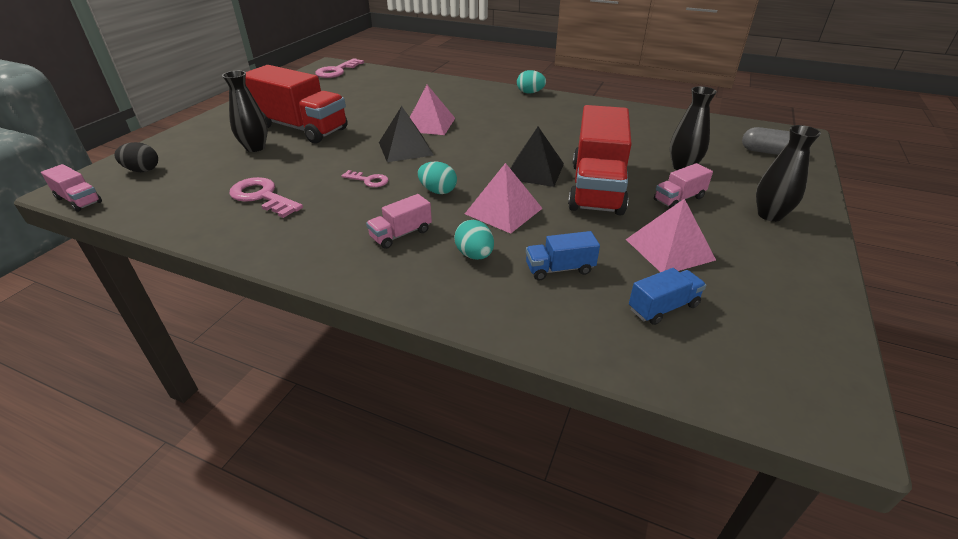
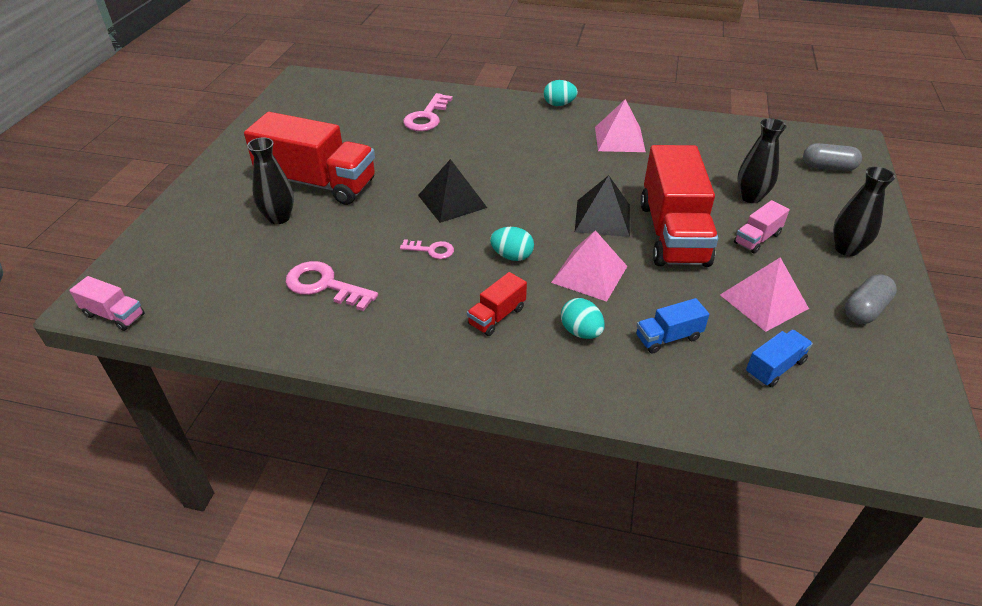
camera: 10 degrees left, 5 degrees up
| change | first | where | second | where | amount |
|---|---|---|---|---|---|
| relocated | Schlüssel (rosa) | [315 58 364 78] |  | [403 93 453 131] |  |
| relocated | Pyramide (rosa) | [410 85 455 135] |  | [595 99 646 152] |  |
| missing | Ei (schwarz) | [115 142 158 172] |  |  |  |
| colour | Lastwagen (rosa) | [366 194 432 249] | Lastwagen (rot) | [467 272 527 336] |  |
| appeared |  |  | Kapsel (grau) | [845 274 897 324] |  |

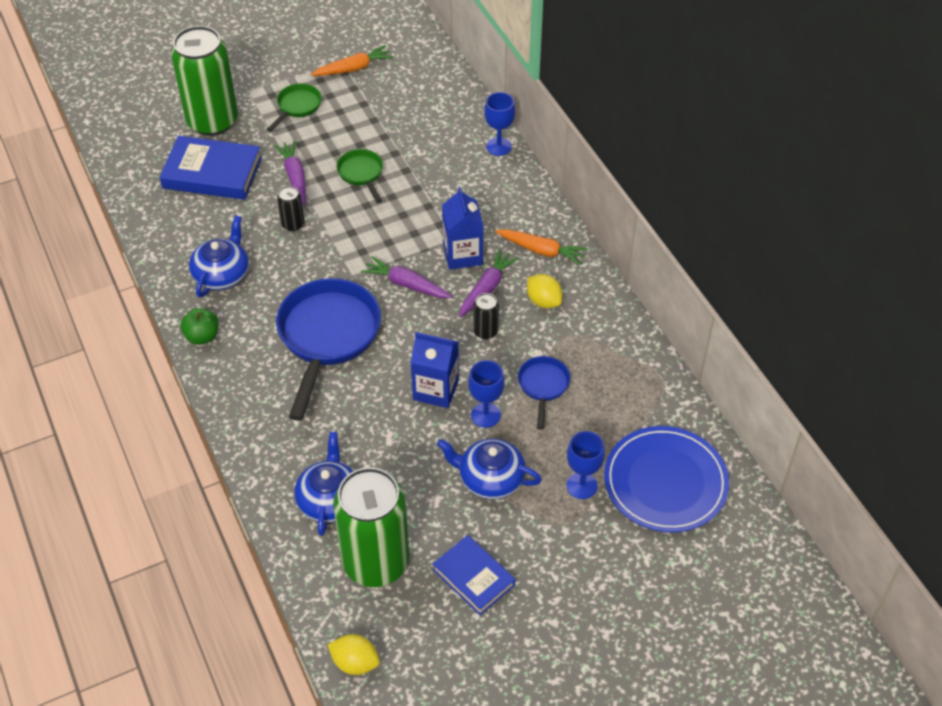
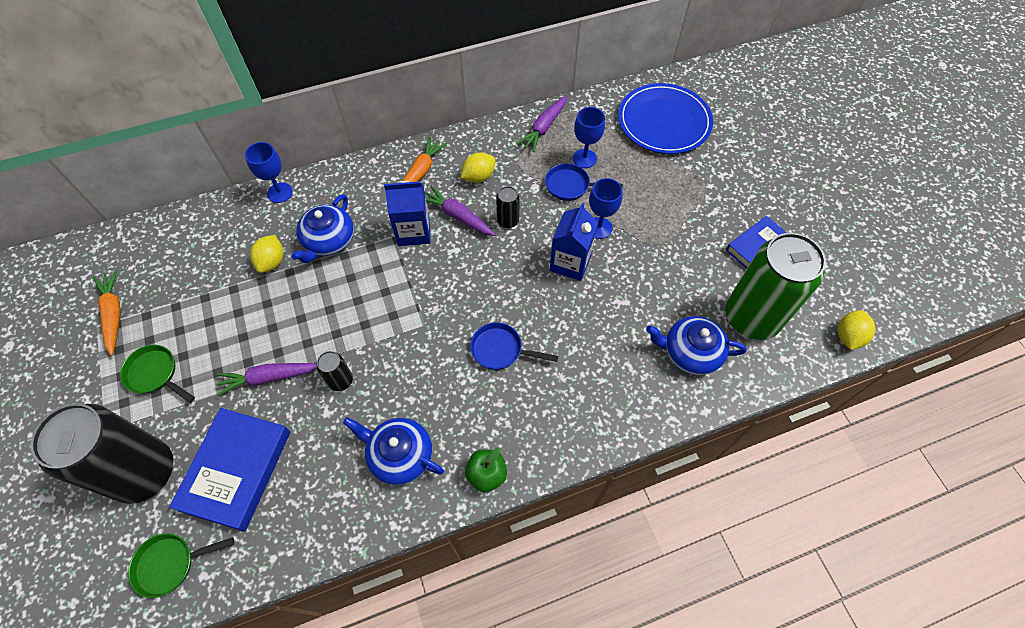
camera: 85 degrees left, 10 degrees up
| change | first | where | second | where | amount |
|---|---|---|---|---|---|
| colour | Dose (grün) | [171 26 238 136] | Dose (schwarz) | [31 403 173 504] |  |
| relocated | Pfanne (grün) | [336 149 383 203] |  | [128 533 234 598] |  |
| relocated | Karotte (lila) | [361 256 452 298] |  | [517 95 567 152] |  |
| size | Pfanne (blau) | [276 278 381 421] |  | [470 322 558 370] | x0.49 |
| relocated | Kelch (blau) | [567 431 605 499] |  | [573 107 605 168] |  |
| relocated | Teekanne (blau) | [437 439 542 499] |  | [291 194 354 263] |  |
| appeared |  |  | Zitrone (gelb) | [250 235 284 273] |  |

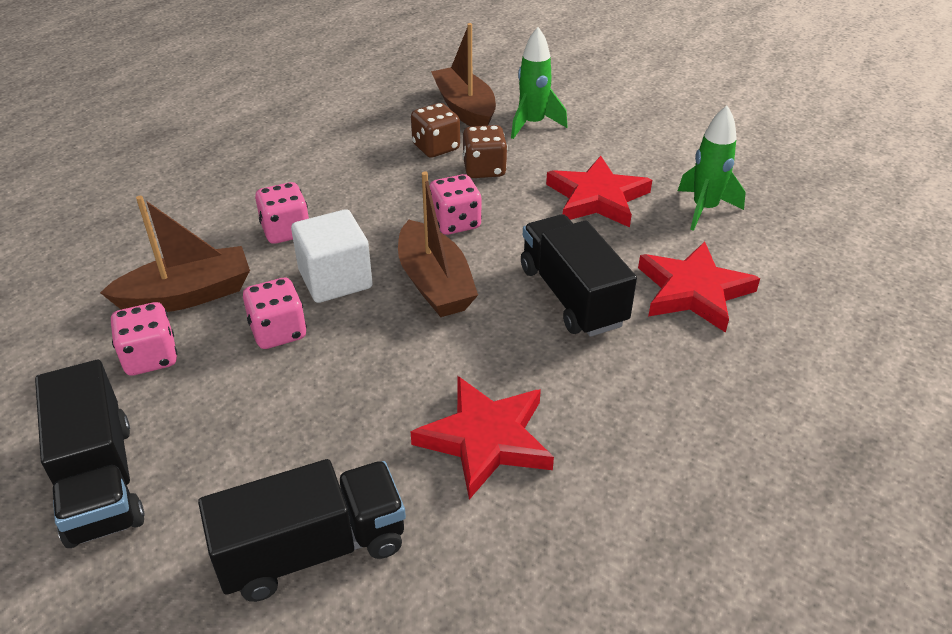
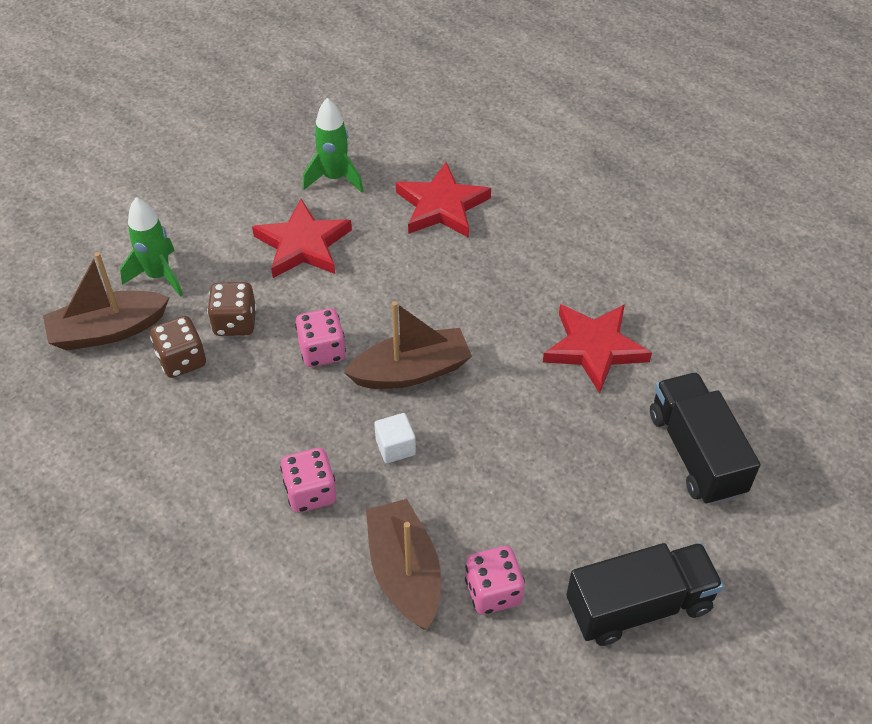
camera: 85 degrees left, 10 degrees up
| change | first | where | second | where | amount |
|---|---|---|---|---|---|
| size | Kubus (weiß) | [291 209 373 303] |  | [374 413 416 463] | x0.57 |
| missing | Lastwagen (schwarz) | [521 215 637 337] |  |  |  |
| missing | Spielwürfel (rosa) | [243 278 307 349] |  |  |  |

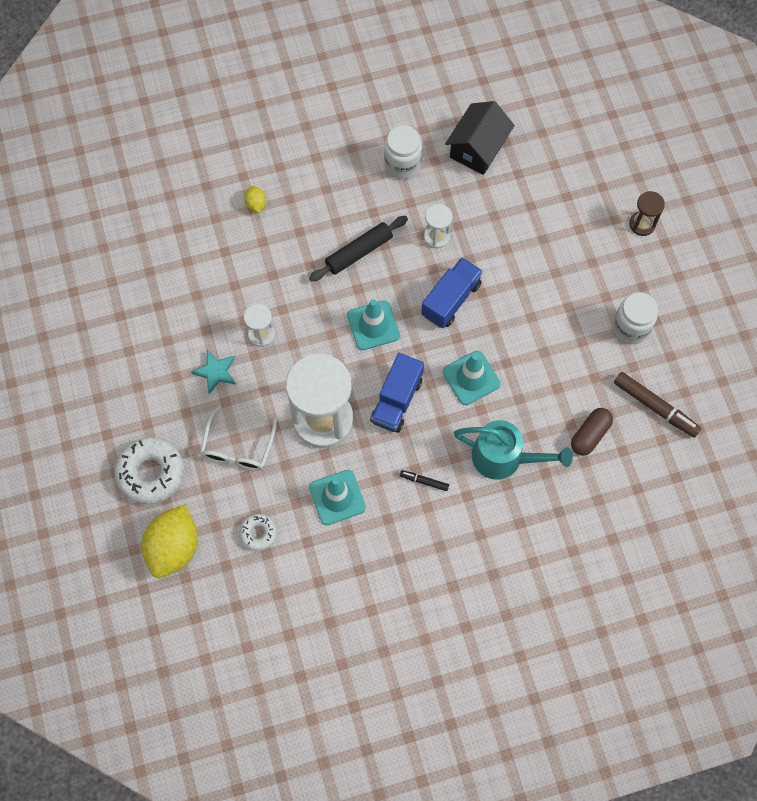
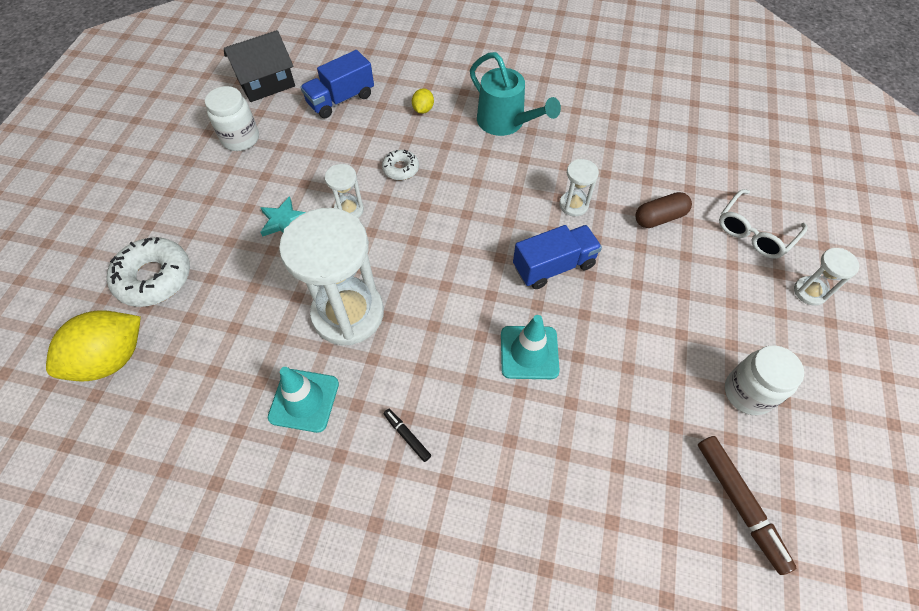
camera: 30 degrees right, 10 degrees down
| change | first | where | second | where | amount |
|---|---|---|---|---|---|
| relocated | Haus (schwarz) | [445 101 515 175] |  | [224 30 295 102] |  |
| relocated | Einmachglas (weiß) | [384 125 422 179] |  | [205 86 259 151] |  |
| colour | Sanduhr (braun) | [629 191 665 236] | Sanduhr (weiß) | [794 248 859 306] |  |
| missing | Nudelholz (schwarz) | [309 216 408 281] |  |  |  |
| missing | Leitkegel (türkis) | [347 299 400 350] |  |  |  |
| relocated | Lastwagen (blau) | [370 353 424 433] |  | [300 50 374 118] |  |
| relocated | Brille (weiß) | [200 405 277 471] |  | [719 189 808 259] |  |
| relocated | Kapsel (braun) | [571 408 613 456] |  | [635 192 692 228] |  |
| relocated | Gießkanne (türkis) | [454 420 573 480] |  | [470 52 561 136] |  |
| relocated | Donut (weiß) | [239 514 277 551] |  | [382 150 419 180] |  |

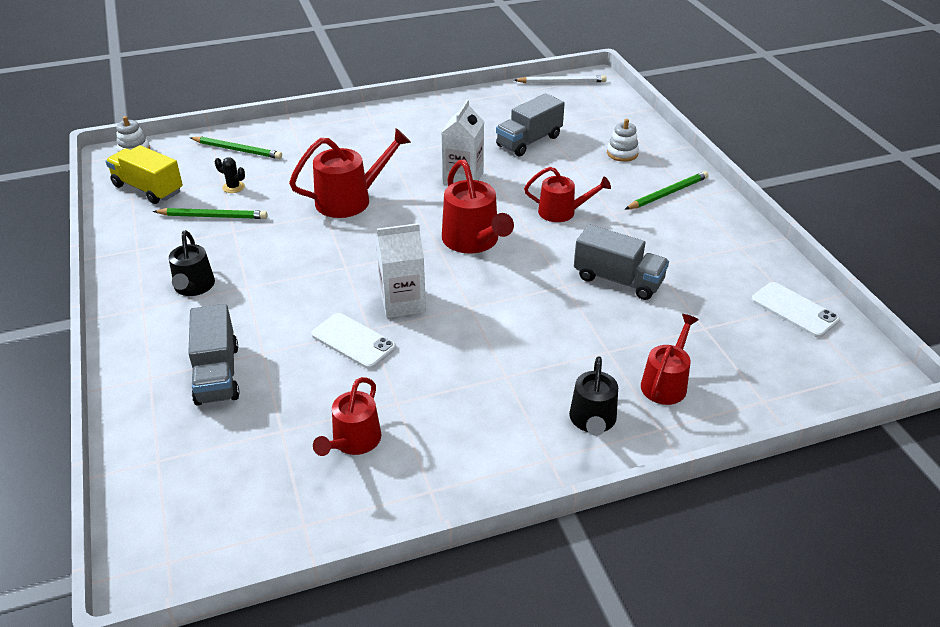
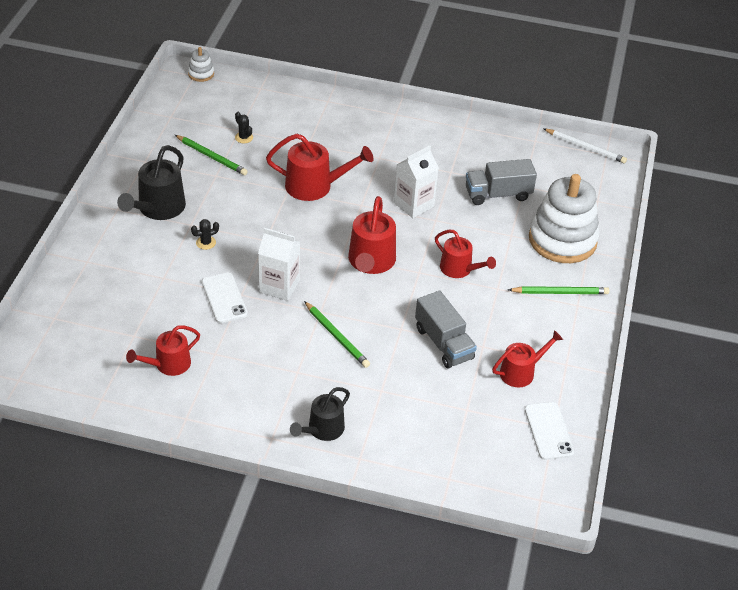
camera: 30 degrees right, 5 degrees up
| change | first | where | second | where | amount |
|---|---|---|---|---|---|
| size | Stapelspielzeug (weiß) | [607 119 639 162] |  | [529 174 600 263] | x2.35 |
| relocated | Bleistift (grün) | [190 137 282 159] |  | [304 301 370 368] |  |
| missing | Lastwagen (gelb) | [106 145 183 204] |  |  |  |
| size | Gießkanne (schwarz) | [169 230 215 296] |  | [117 145 186 220] | x1.51 |
| missing | Lastwagen (grau) | [188 304 240 406] |  |  |  |
| relocated | Gießkanne (rot) | [641 314 698 405] |  | [492 330 563 387] |  |
| appeared |  |  | Kaktus (schwarz) | [191 219 219 250] |  |

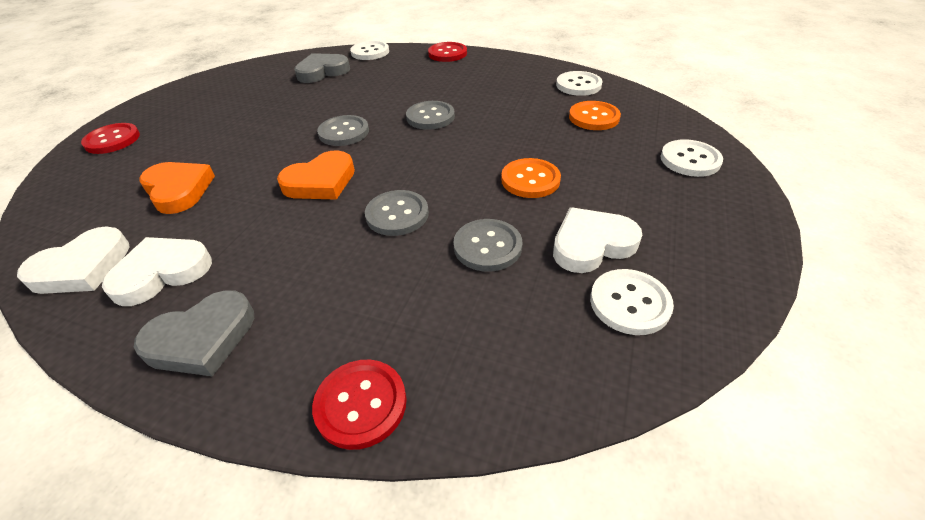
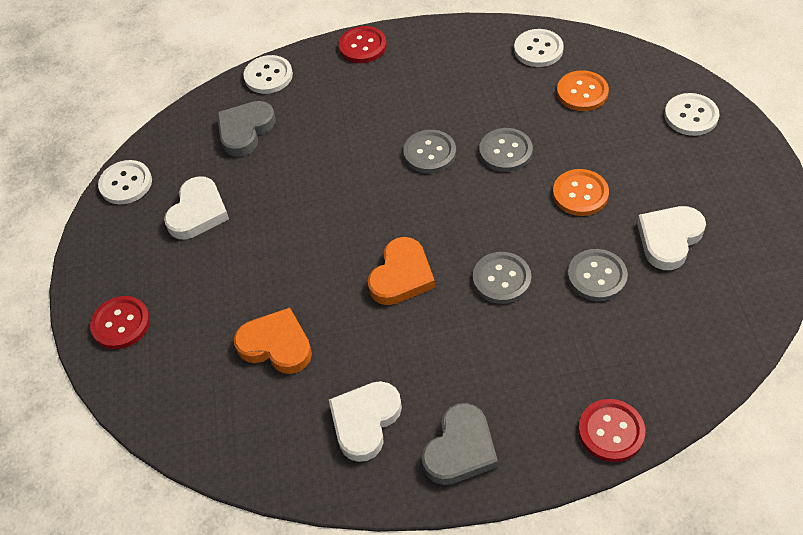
camera: 25 degrees left, 10 degrees up
| change | first | where | second | where | amount |
|---|---|---|---|---|---|
| relocated | Knopf (grau) | [317 115 369 146] |  | [479 128 533 172] |  |
| relocated | Herz (weiß) | [17 227 130 294] |  | [164 176 229 240] |  |
| relocated | Knopf (weiß) | [590 269 674 335] |  | [98 160 152 204] |  |

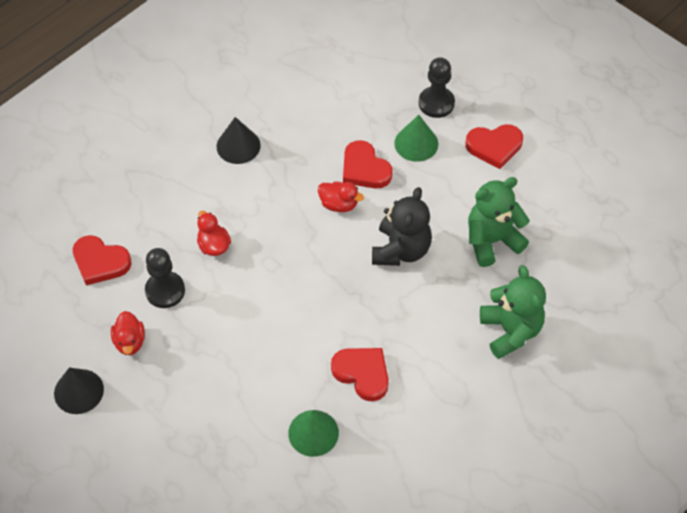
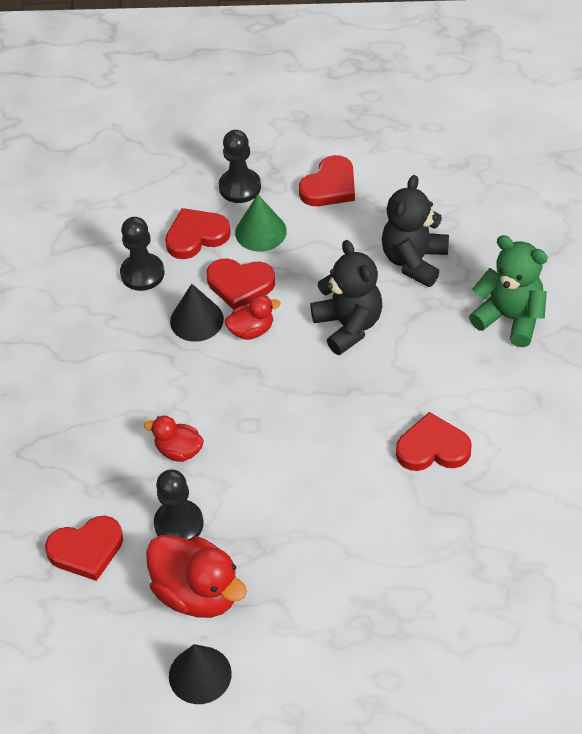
camera: 40 degrees left, 5 degrees down
| change | first | where | second | where | amount |
|---|---|---|---|---|---|
| relocated | Kegel (schwarz) | [217 117 261 164] |  | [170 284 224 342] |  |
| colour | Teddybär (grün) | [468 177 530 267] | Teddybär (schwarz) | [382 175 449 287] |  |
| size | Ente (rot) | [111 311 145 355] |  | [146 535 247 618] | x1.82 |
| missing | Kegel (grün) | [288 410 339 457] |  |  |  |
| appeared |  |  | Herz (rot) | [165 208 231 259] |  |
| appeared |  |  | Bauer (schwarz) | [120 217 164 291] |  |

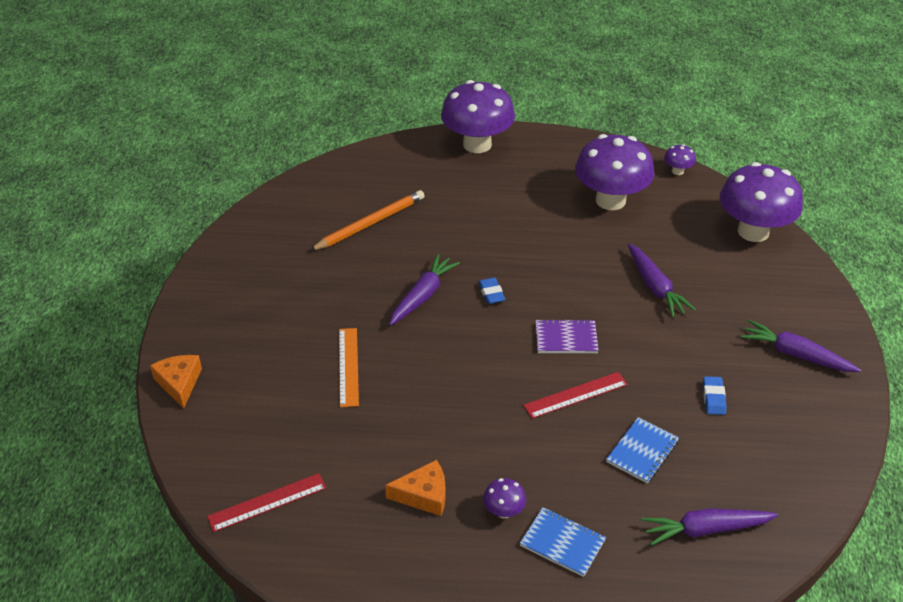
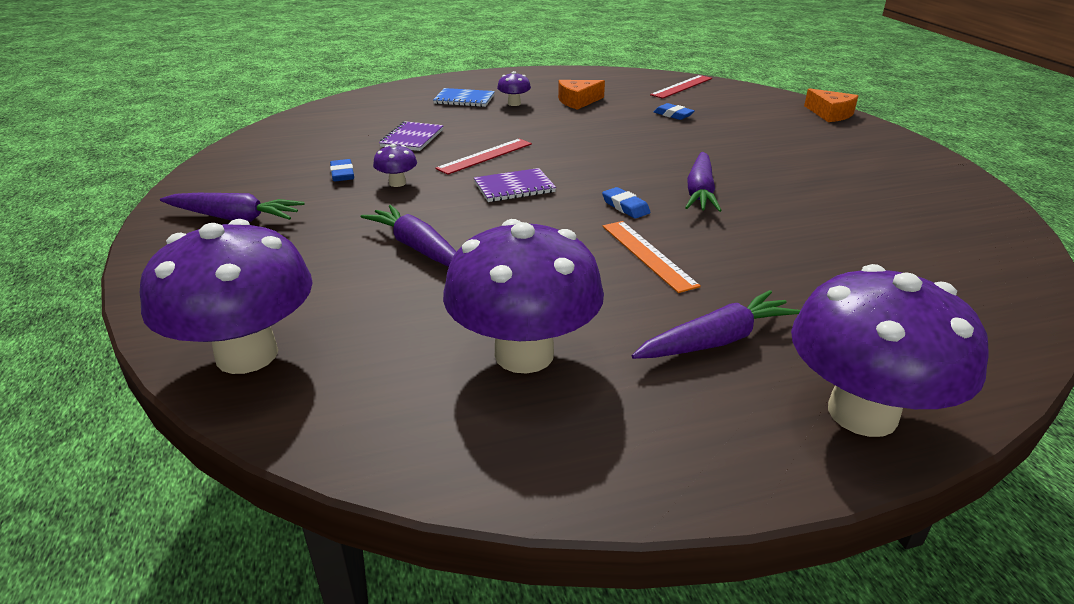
camera: 160 degrees right, 10 degrees down
| change | first | where | second | where | amount |
|---|---|---|---|---|---|
| relocated | Pilz (lila) | [664 144 696 175] |  | [373 144 417 187] |  |
| missing | Bleistift (orange) | [309 190 425 251] |  |  |  |
| relocated | Lineal (orange) | [339 328 359 407] |  | [603 221 701 293] |  |
| colour | Notizbuch (blau) | [606 417 679 483] | Notizbuch (lila) | [379 121 444 151] |  |
| relocated | Karotte (lila) | [642 508 778 546] |  | [632 290 801 359] |  |
| appeared |  |  | Radiergummi (blau) | [654 103 694 120] |  |

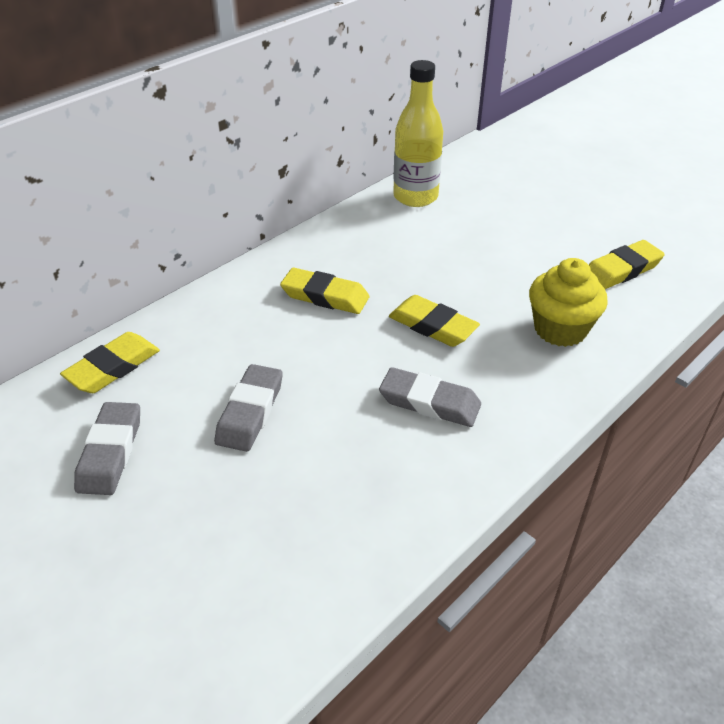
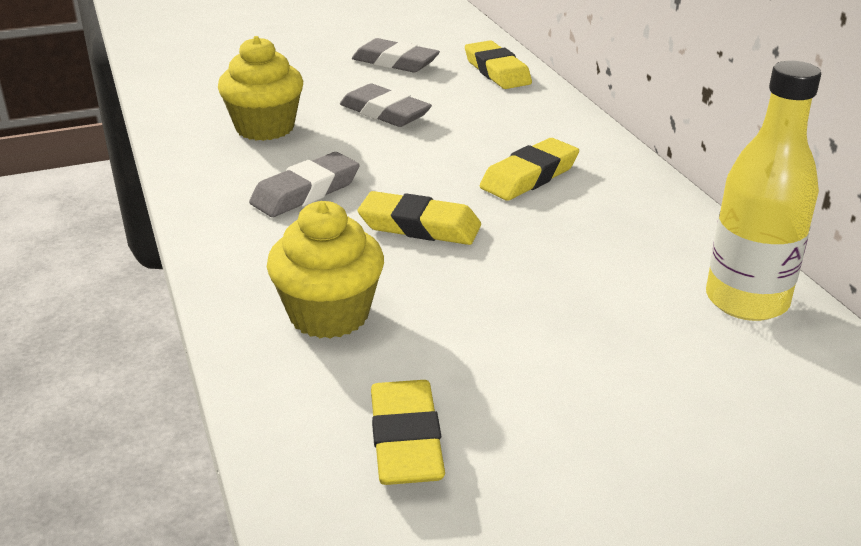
camera: 115 degrees right, 10 degrees down
| change | first | where | second | where | amount |
|---|---|---|---|---|---|
| spun | Radiergummi (gelb) | [389 295 480 347] |  | [358 191 481 245] | 45 degrees clockwise |
| appeared |  |  | Muffin (gelb) | [218 36 303 141] |  |

